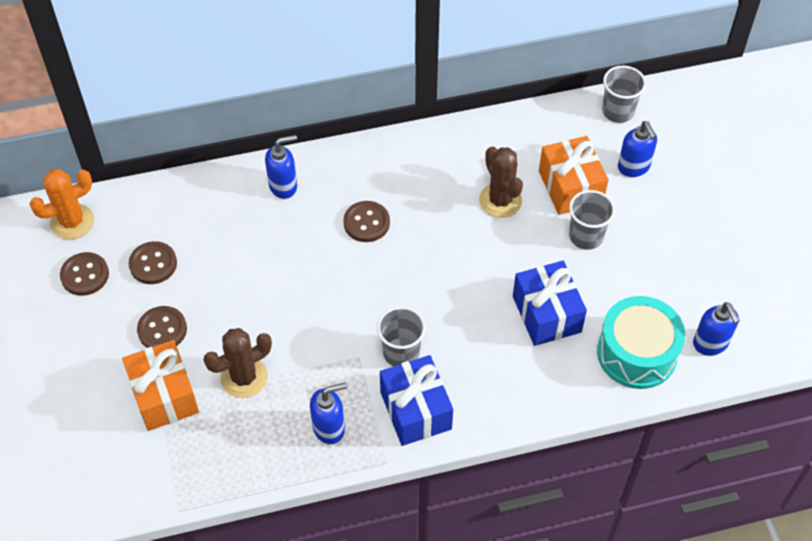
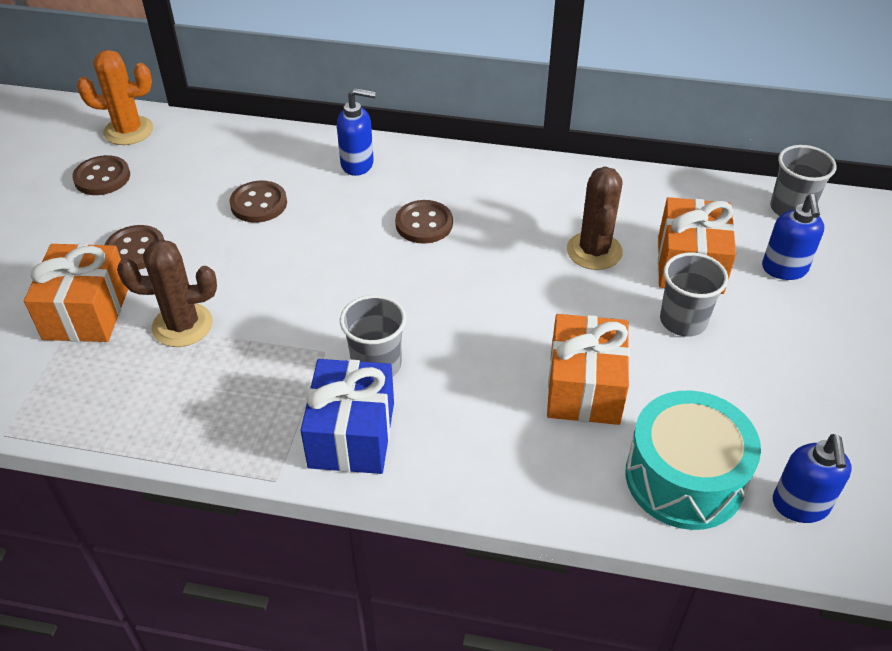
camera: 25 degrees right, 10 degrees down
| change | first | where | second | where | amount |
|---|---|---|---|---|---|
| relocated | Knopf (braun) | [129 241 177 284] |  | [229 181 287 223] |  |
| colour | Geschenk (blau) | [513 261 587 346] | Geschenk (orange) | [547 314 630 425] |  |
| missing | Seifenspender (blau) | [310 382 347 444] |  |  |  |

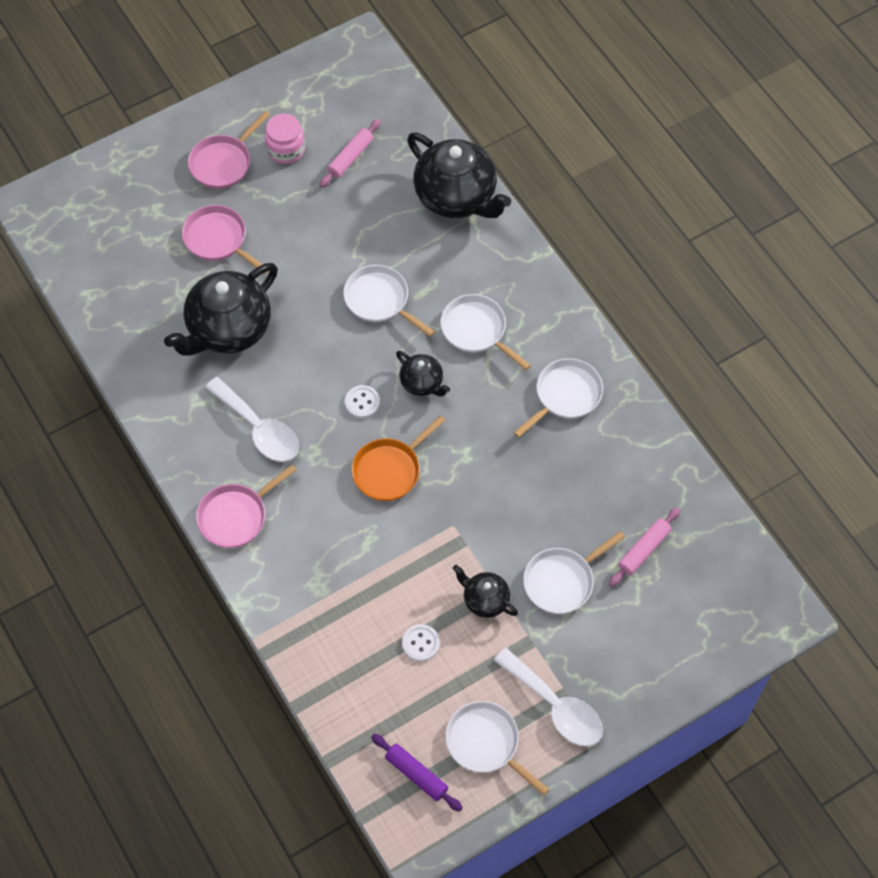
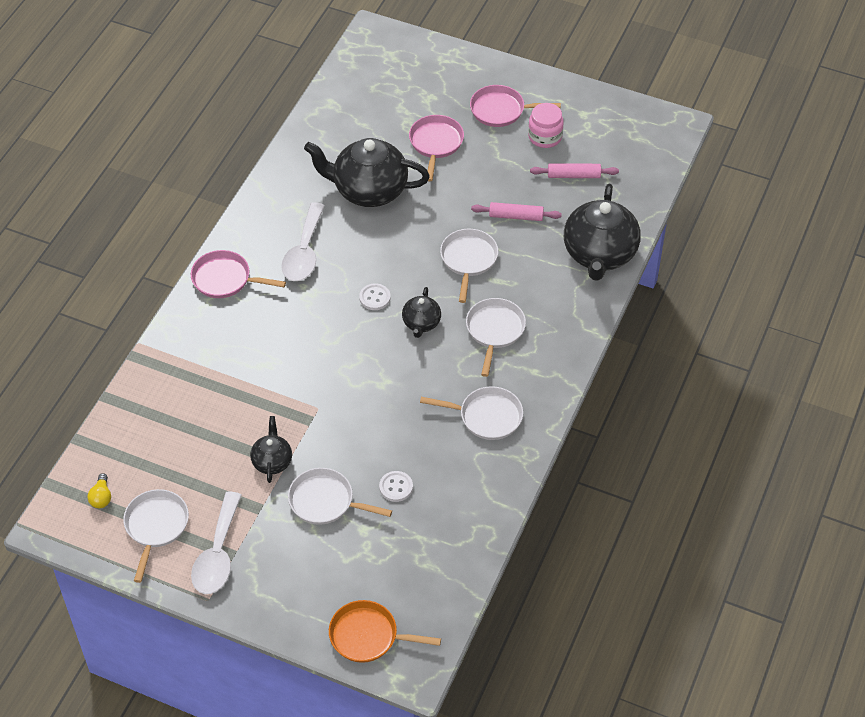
camera: 55 degrees right, 10 degrees down
| change | first | where | second | where | amount |
|---|---|---|---|---|---|
| relocated | Pfanne (orange) | [352 415 446 501] |  | [329 600 441 663] |  |
| relocated | Nudelholz (rosa) | [609 507 680 587] |  | [471 202 562 221] |  |
| relocated | Knopf (weiß) | [402 624 440 661] |  | [379 471 413 502] |  |
| exchanged | Nudelholz (lila) | [371 734 463 812] | Glühbirne (gelb) | [87 473 111 508] |  |

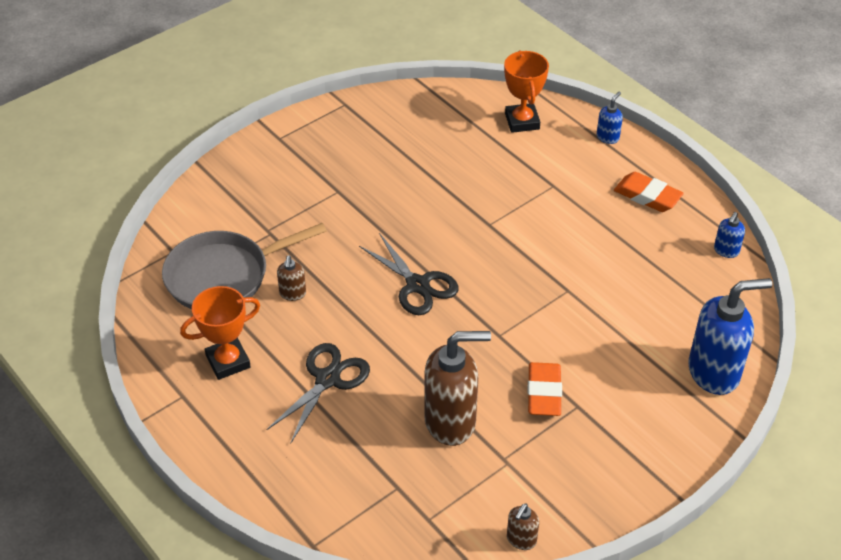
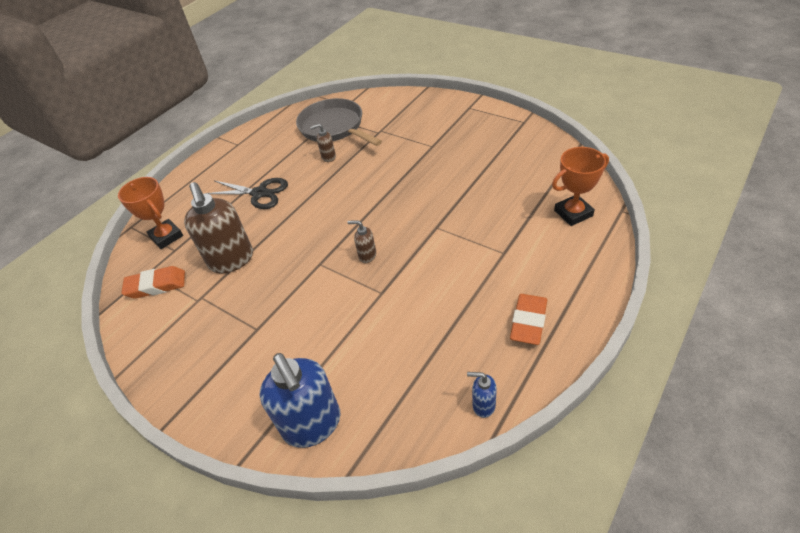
camera: 80 degrees right, 0 degrees up
| change | first | where | second | where | amount |
|---|---|---|---|---|---|
| missing | Seifenspender (blau) | [597 92 623 144] |  |  |  |
| missing | Schere (schwarz) | [359 233 459 315] |  |  |  |
| relocated | Pokal (orange) | [180 286 260 380] |  | [118 177 183 249] |  |
| relocated | Radiergummi (orange) | [528 362 562 416] |  | [122 266 185 299] |  |
| relocated | Seifenspender (braun) | [507 503 539 550] |  | [347 220 376 263] |  |

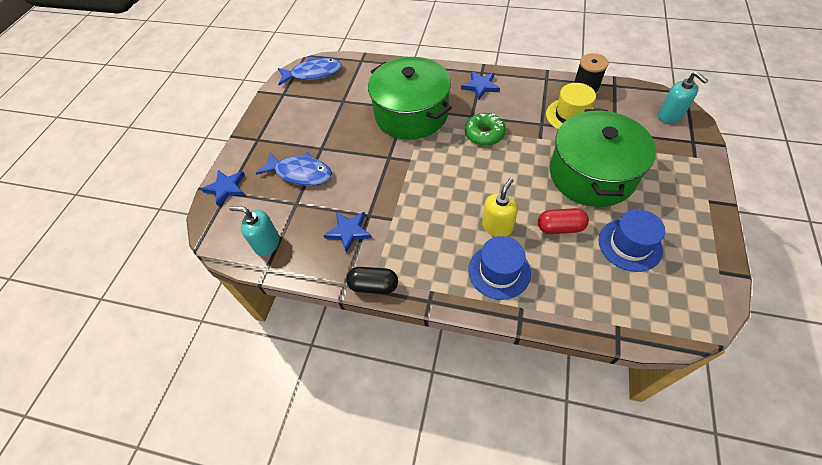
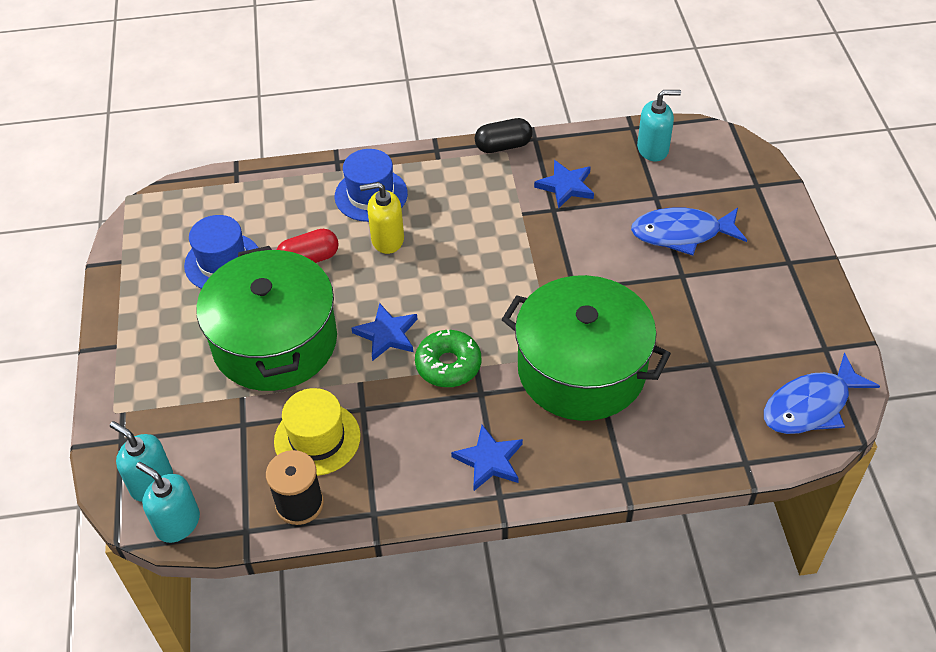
camera: 155 degrees right, 5 degrees down
| change | first | where | second | where | amount |
|---|---|---|---|---|---|
| relocated | Stern (blau) | [201 170 245 207] |  | [352 303 418 361] |  |
| spun | Seifenspender (gelb) | [482 178 518 237] |  | [360 182 404 254] | 75 degrees clockwise |
| appeared |  |  | Seifenspender (türkis) | [136 462 200 543] |  |

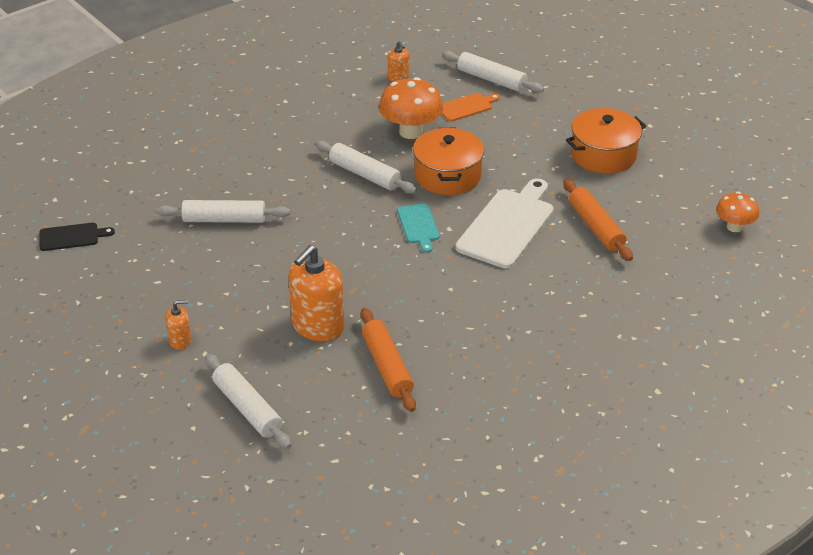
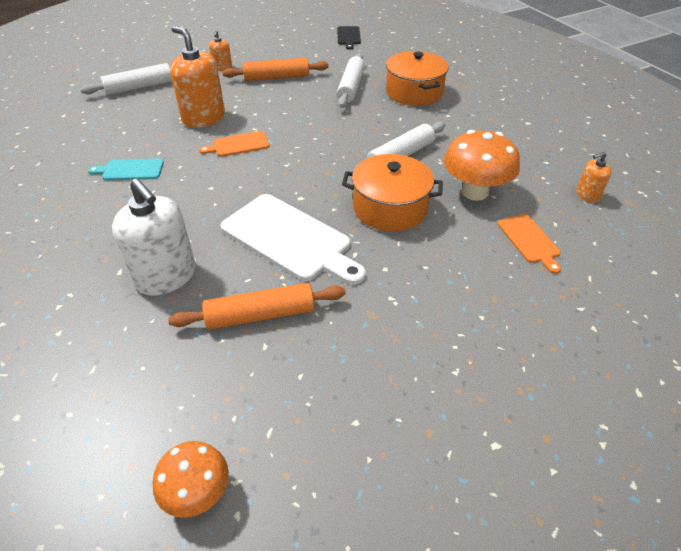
camera: 100 degrees right, 5 degrees up
| change | first | where | second | where | amount |
|---|---|---|---|---|---|
| missing | Nudelholz (weiß) | [442 51 544 93] |  |  |  |
| relocated | Kochtopf (orange) | [566 108 646 174] |  | [386 51 449 106] |  |
| relocated | Schneidebrett (türkis) | [397 203 439 253] |  | [88 158 164 180] |  |
| relocated | Nudelholz (orange) | [360 308 416 412] |  | [222 58 329 81] |  |
| appeared |  |  | Schneidebrett (orange) | [199 131 270 157] |  |
| appeared |  |  | Seifenspender (weiß) | [112 179 196 296] |  |

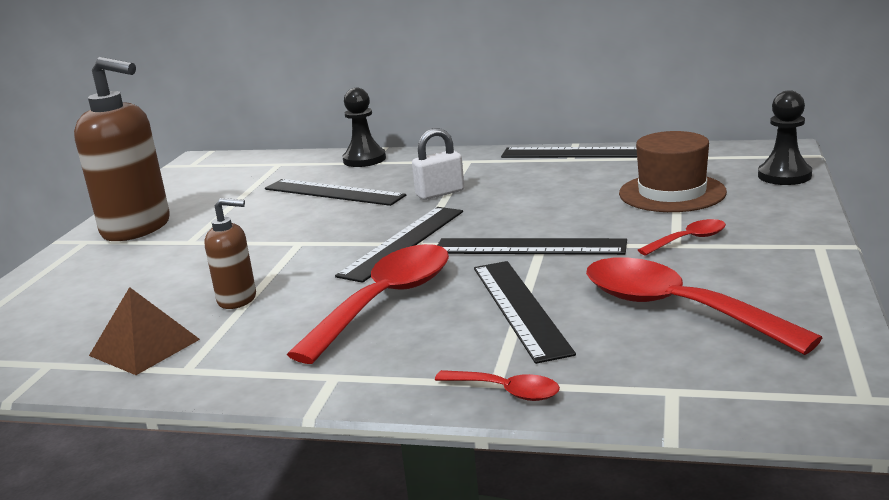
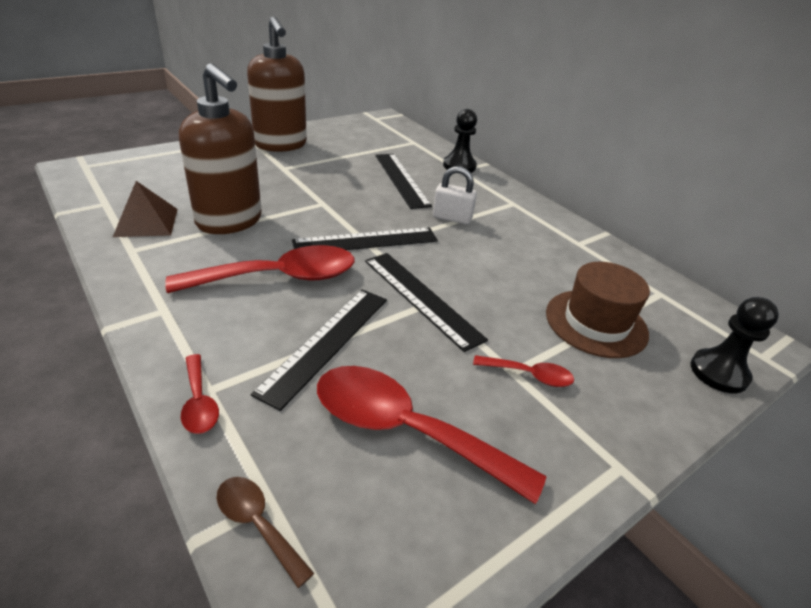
camera: 35 degrees right, 15 degrees up
| change | first | where | second | where | amount |
|---|---|---|---|---|---|
| missing | Lineal (schwarz) | [501 147 637 158] |  |  |  |
| size | Seifenspender (braun) | [205 198 256 309] |  | [179 63 262 234] | x1.95 |
| spun | Löffel (rot) | [586 257 822 355] |  | [317 366 546 504] | 60 degrees counterclockwise |
| appeared |  |  | Löffel (braun) | [217 477 315 588] |  |

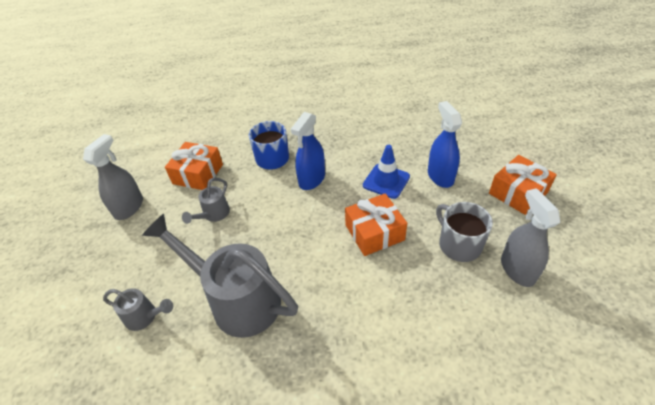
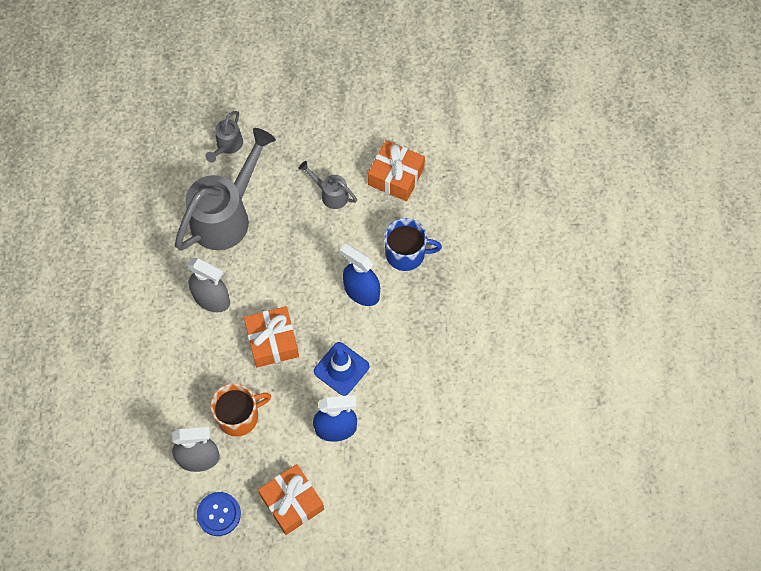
camera: 95 degrees right, 20 degrees up
| change | first | where | second | where | amount |
|---|---|---|---|---|---|
| relocated | Sprühflasche (grau) | [83 134 143 220] |  | [188 258 230 312] |  |
| colour | Tasse (grau) | [436 202 493 262] | Tasse (orange) | [211 383 271 436] |  |
| appeared |  |  | Knopf (blau) | [197 492 241 536] |  |

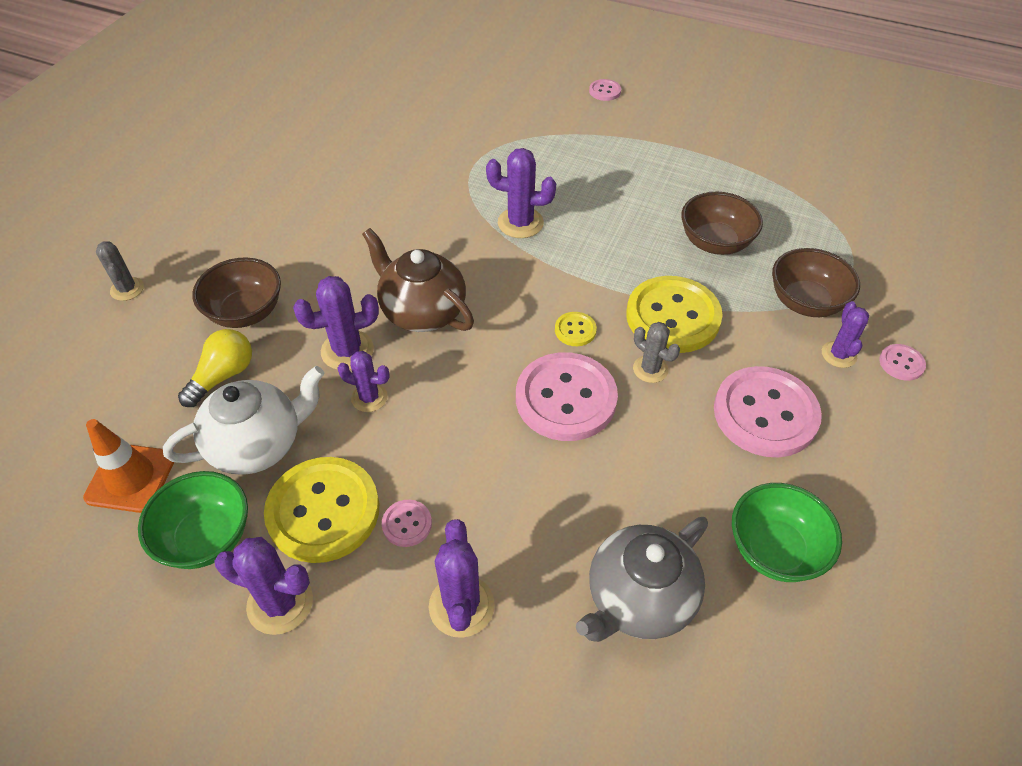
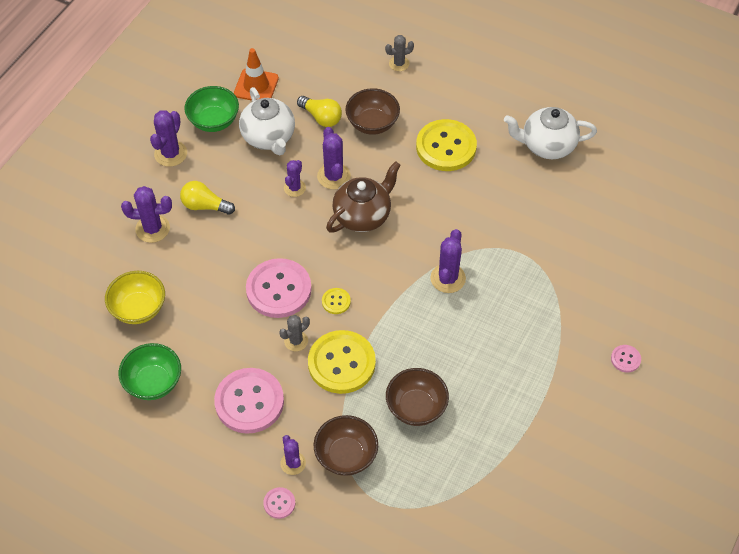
camera: 95 degrees right, 5 degrees up
| change | first | where | second | where | amount |
|---|---|---|---|---|---|
| spun | Kaktus (lila) | [822 301 869 368] |  | [280 435 306 475] | 60 degrees clockwise |
| relocated | Knopf (gelb) | [264 457 379 563] |  | [416 119 477 171] |  |
| exchanged | Knopf (rosa) | [382 500 432 547] | Glühbirne (gelb) | [180 181 235 215] |  |
| exchanged | Teekanne (grau) | [576 517 708 642] | Schüssel (gelb) | [105 271 165 324] |  |
| appeared |  |  | Teekanne (weiß) | [504 107 597 159] |  |

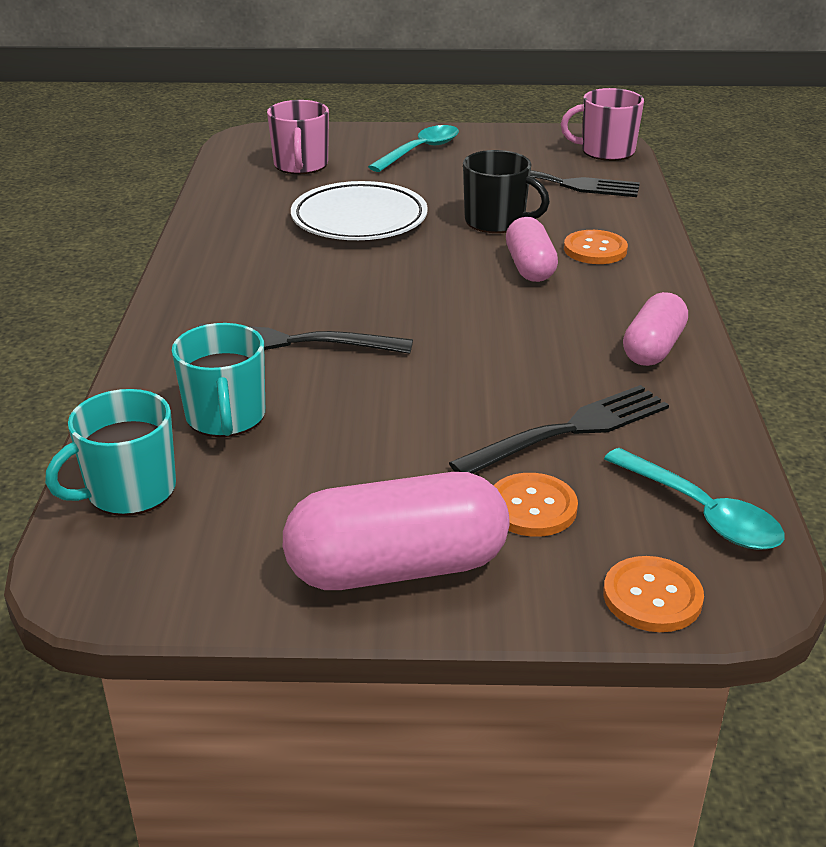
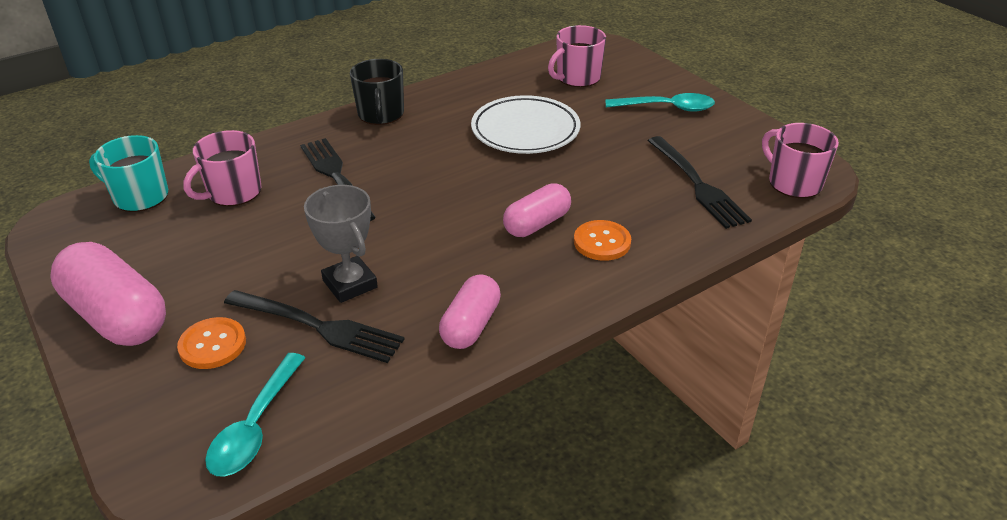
camera: 55 degrees right, 5 degrees up
| change | first | where | second | where | amount |
|---|---|---|---|---|---|
| relocated | Tasse (schwarz) | [463 150 550 233] |  | [350 59 404 125] |  |
| spun | Kapsel (rosa) | [623 292 688 366] |  | [439 274 501 349] | 60 degrees counterclockwise |
| colour | Tasse (türkis) | [172 323 265 437] | Tasse (rosa) | [183 130 261 207] |  |
| missing | Knopf (orange) | [603 556 704 632] |  |  |  |
| appeared |  |  | Pokal (grau) | [304 185 378 303] |  |

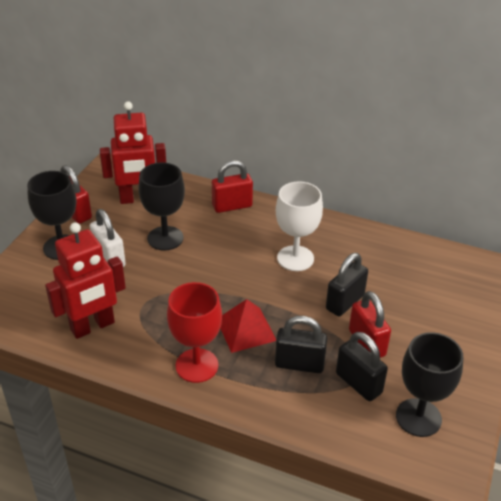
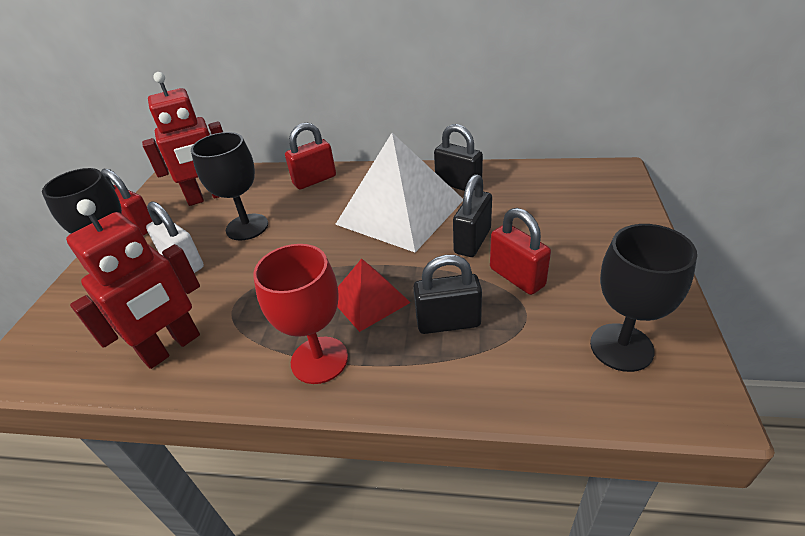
camera: 10 degrees left, 0 degrees up
| change | first | where | second | where | amount |
|---|---|---|---|---|---|
| exchanged | Kelch (weiß) | [276 181 323 271] | Pyramide (weiß) | [335 133 463 252] |  |
| relocated | Vorhängeschloss (schwarz) | [336 332 388 401] |  | [434 124 483 191] |  |

